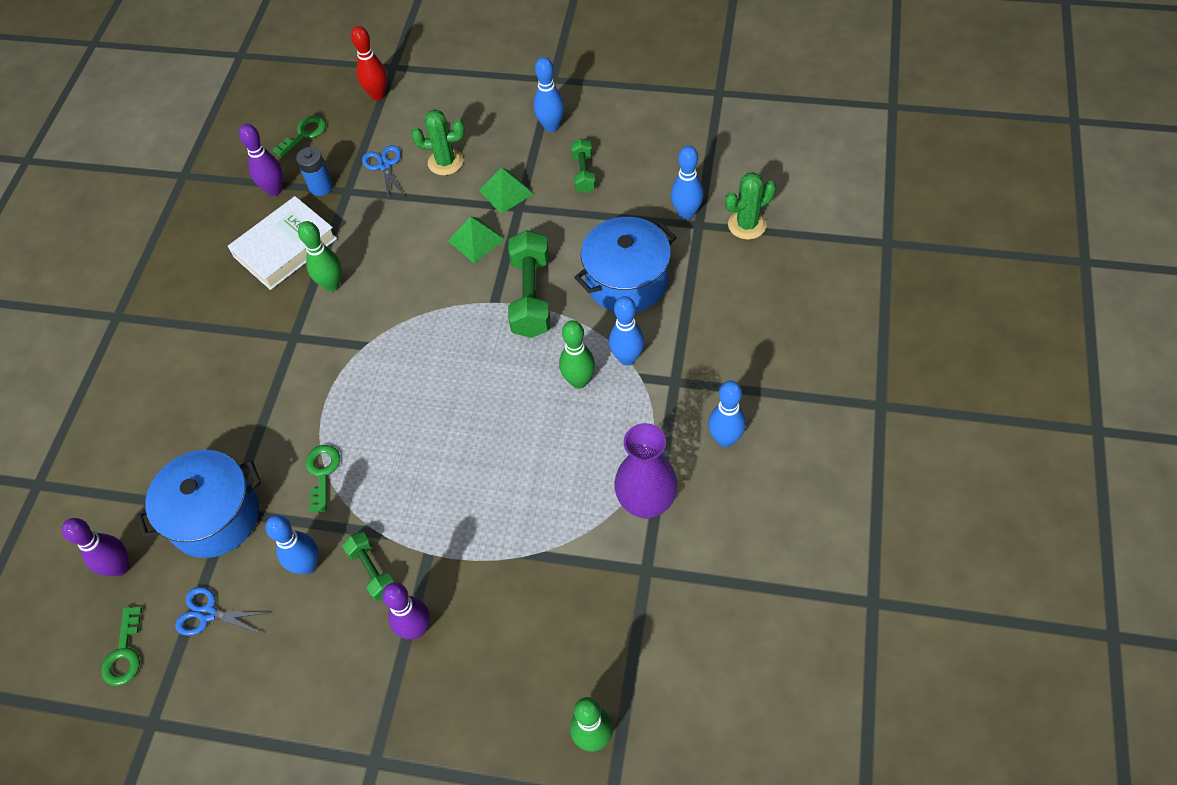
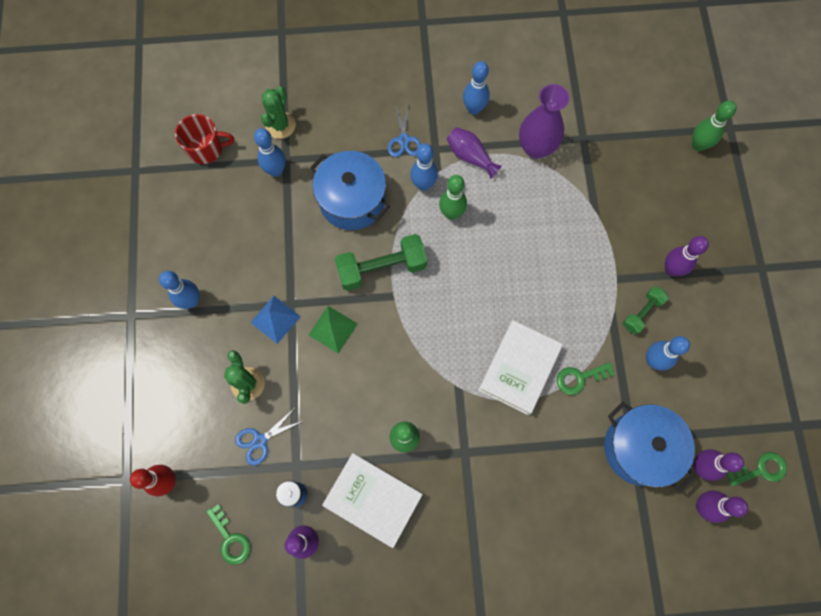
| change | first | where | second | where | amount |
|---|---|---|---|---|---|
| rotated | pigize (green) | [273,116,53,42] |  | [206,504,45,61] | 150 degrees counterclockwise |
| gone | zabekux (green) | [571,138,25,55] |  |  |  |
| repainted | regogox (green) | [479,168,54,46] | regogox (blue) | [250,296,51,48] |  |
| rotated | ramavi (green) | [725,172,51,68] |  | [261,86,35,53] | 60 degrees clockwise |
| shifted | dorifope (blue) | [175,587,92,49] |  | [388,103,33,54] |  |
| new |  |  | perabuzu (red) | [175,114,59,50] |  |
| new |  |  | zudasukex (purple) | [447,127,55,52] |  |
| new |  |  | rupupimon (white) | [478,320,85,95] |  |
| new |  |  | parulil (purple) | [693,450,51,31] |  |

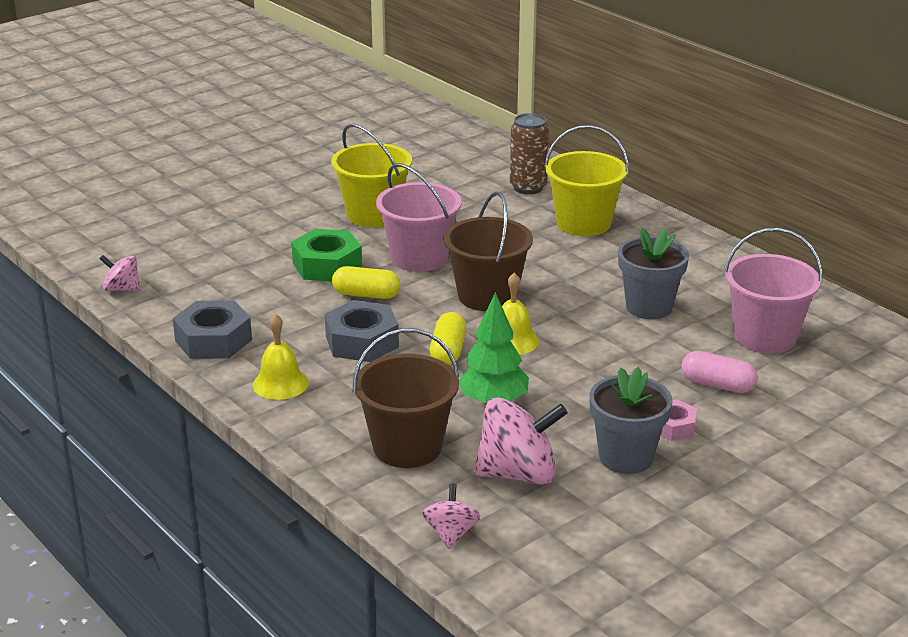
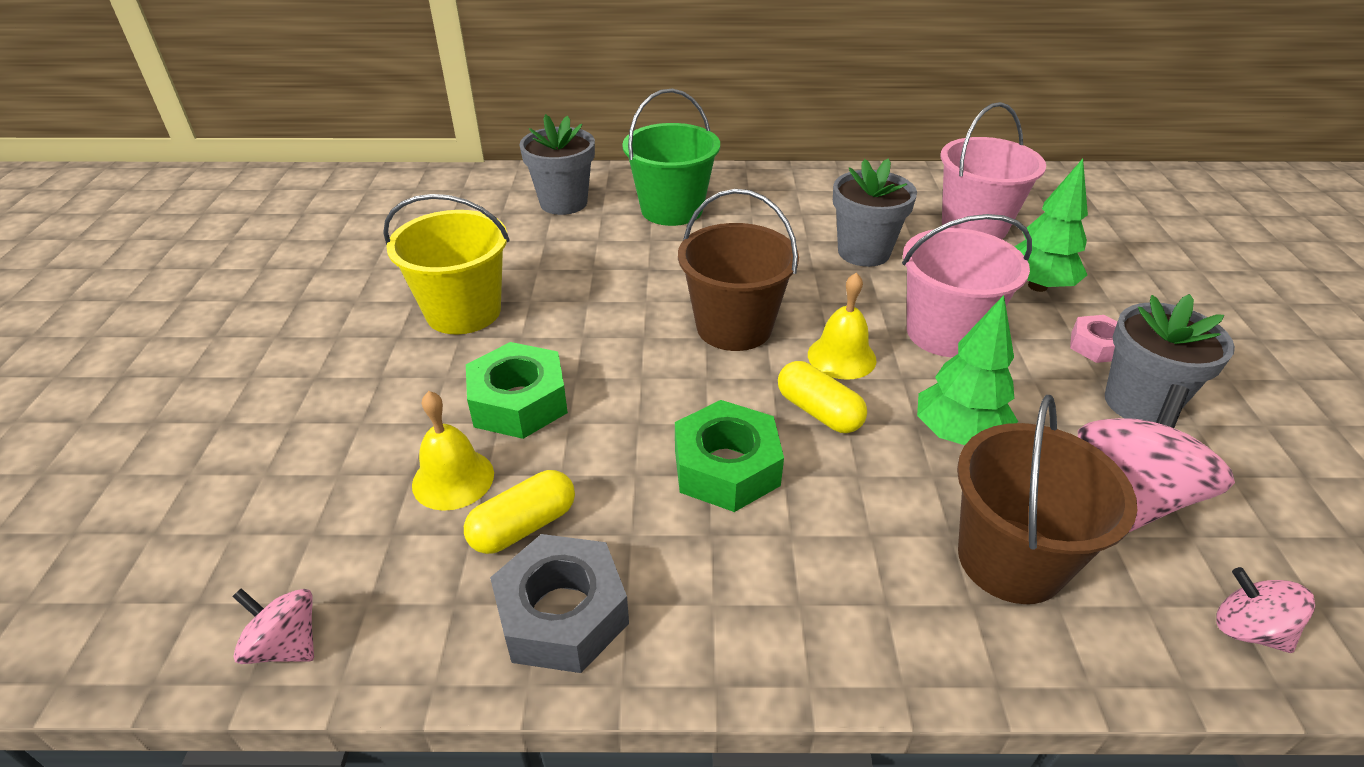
| change | first | where | second | where | amount |
|---|---|---|---|---|---|
| swapped | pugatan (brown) | [510,113,39,81] | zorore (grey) | [519,114,76,101] |  |
| repainted | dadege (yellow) | [544,125,85,111] | dadege (green) | [622,89,98,137] |  |
| shifted | dadege (pink) | [376,163,86,109] |  | [902,214,130,143] |  |
| rotated | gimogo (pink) | [99,255,42,36] |  | [232,588,82,76] | 60 degrees clockwise |
| shifted | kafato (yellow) | [332,266,68,33] |  | [464,470,111,84] |  |
| repainted | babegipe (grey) | [325,300,74,62] | babegipe (green) | [675,400,109,112] |  |
| shifted | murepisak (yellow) | [253,314,56,86] |  | [412,391,82,120] |  |
| swapped | kafato (pink) | [681,351,77,42] | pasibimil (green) | [1014,159,74,133] |  |

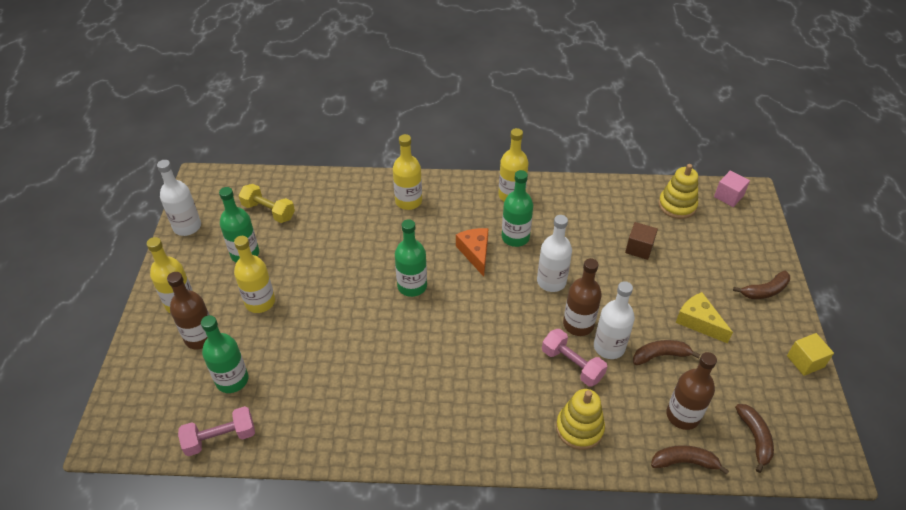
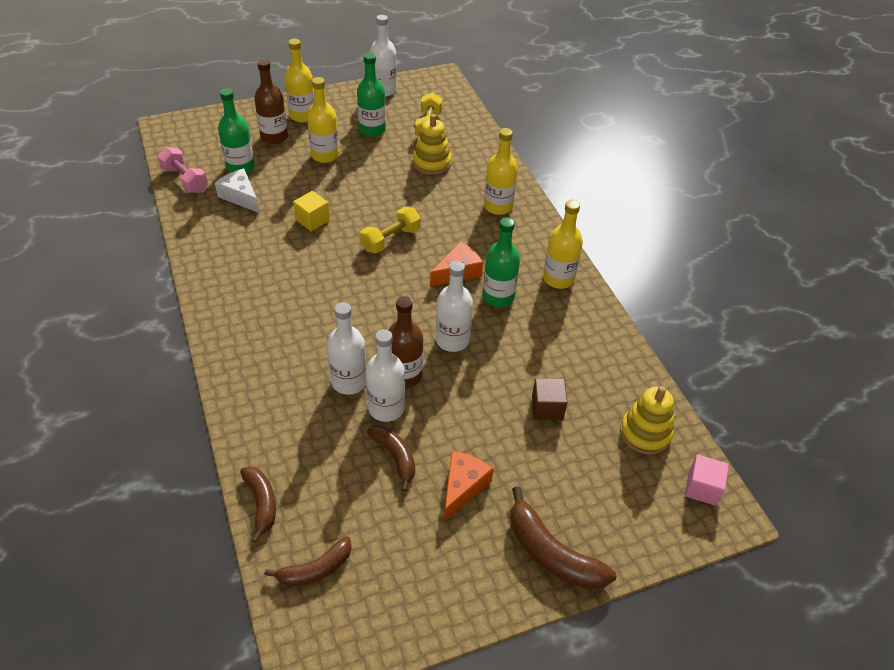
| change | first | where | second | where | amount |
|---|---|---|---|---|---|
| swapped | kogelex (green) | [395,219,32,78] | zabekux (yellow) | [360,207,61,46] |  |
| scaled | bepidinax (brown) | [733,270,57,29] |  | [511,486,105,104] | x1.54 |
| repainted | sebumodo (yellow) | [676,292,57,51] | sebumodo (orange) | [444,451,49,71] |  |
| swapped | zabekux (pink) | [542,329,65,58] | kogelex (white) | [327,302,40,93] |  |
| shifted | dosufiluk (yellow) | [787,333,47,43] |  | [293,191,37,41] |  |
| gone | kogelex (brown) | [666,352,51,78] |  |  |  |
| shifted | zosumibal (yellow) | [556,389,49,61] |  | [413,114,39,61] |  |
| new |  |  | sebumodo (white) | [215,169,44,44] |  |

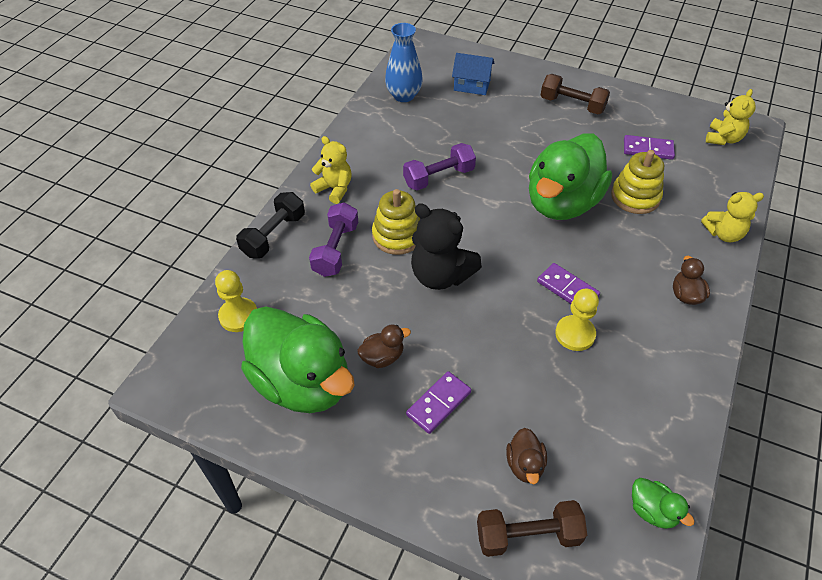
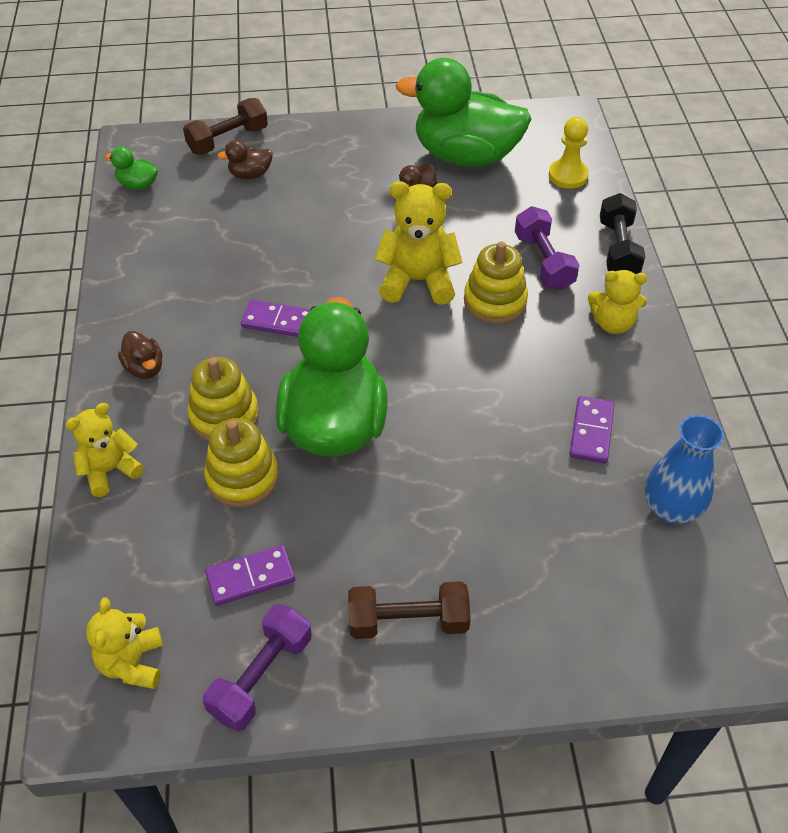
| change | first | where | second | where | amount |
|---|---|---|---|---|---|
| gone | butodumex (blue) | [452,53,42,42] |  |  |  |
| shifted | zabekux (purple) | [403,143,73,48] |  | [203,604,108,127] |  |
| repainted | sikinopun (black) | [411,203,71,87] | sikinopun (yellow) | [374,181,89,124] |  |
| gone | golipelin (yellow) | [555,289,44,62] |  |  |  |
| shifted | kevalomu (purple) | [406,371,65,63] |  | [569,396,46,67] |  |
| rotated | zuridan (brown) | [506,428,41,56] |  | [217,140,56,39] | 75 degrees counterclockwise |
| new |  |  | zosumibal (yellow) | [187,357,72,84] |  |

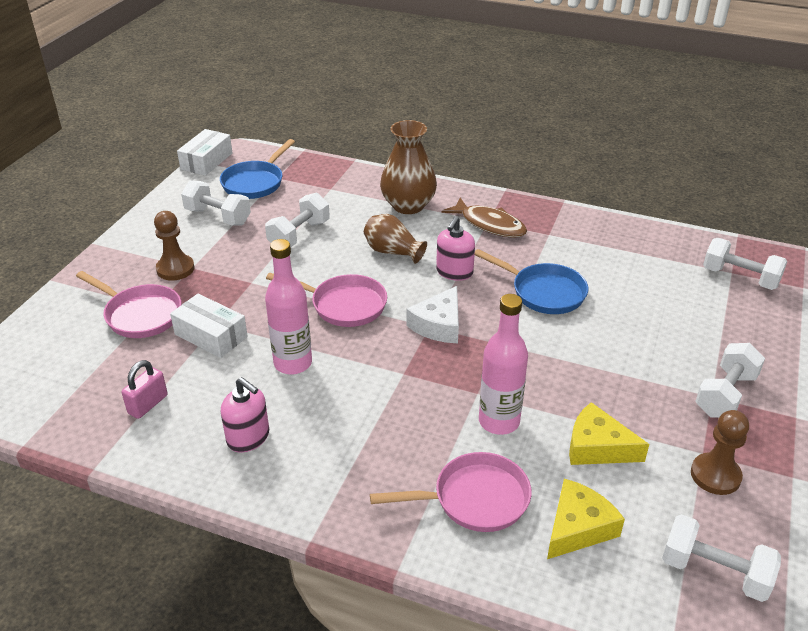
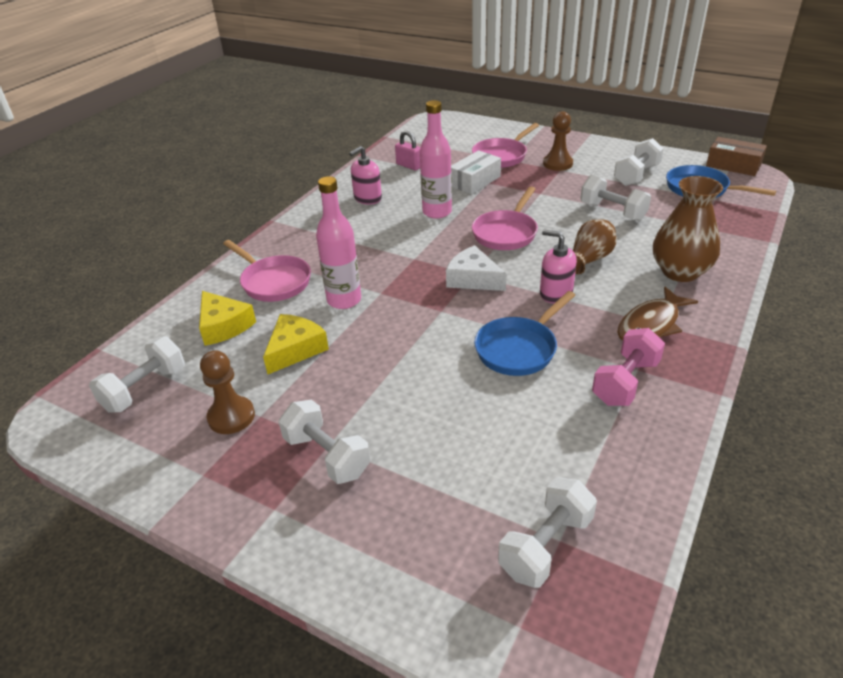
| change | first | where | second | where | amount |
|---|---|---|---|---|---|
| repainted | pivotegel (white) | [177,129,55,47] | pivotegel (brown) | [706,137,61,39] |  |
| rotated | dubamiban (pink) | [370,452,162,80] |  | [223,240,88,62] | 45 degrees counterclockwise |
| new |  |  | zabekux (pink) | [592,328,73,78] |  |

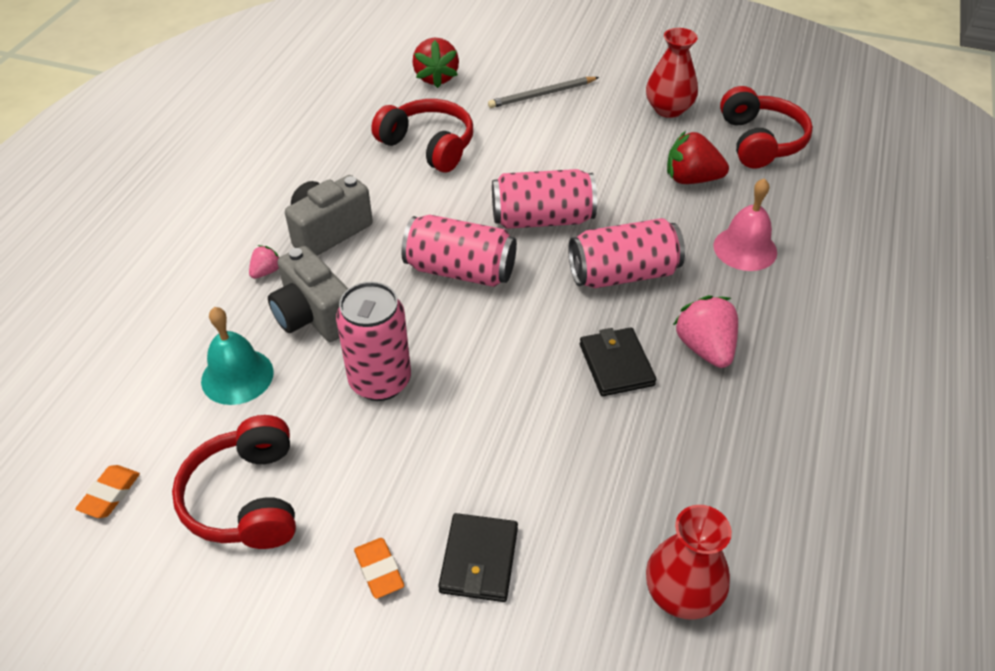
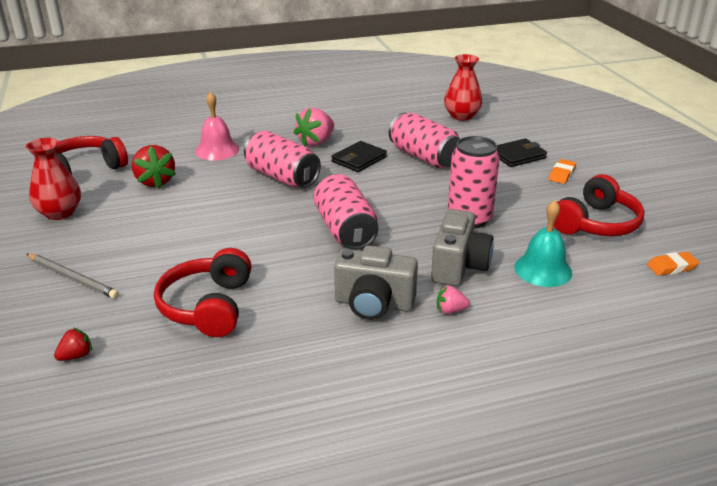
| change | first | where | second | where | amount |
|---|---|---|---|---|---|
| scaled | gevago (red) | [413,38,46,50] |  | [54,328,38,33] | x0.52 |
| shifted | pugatan (pink) | [492,169,105,60] |  | [389,113,71,56] |  |

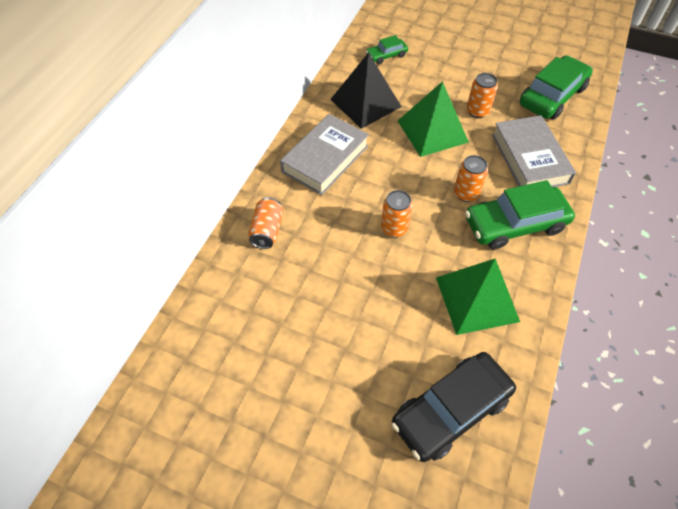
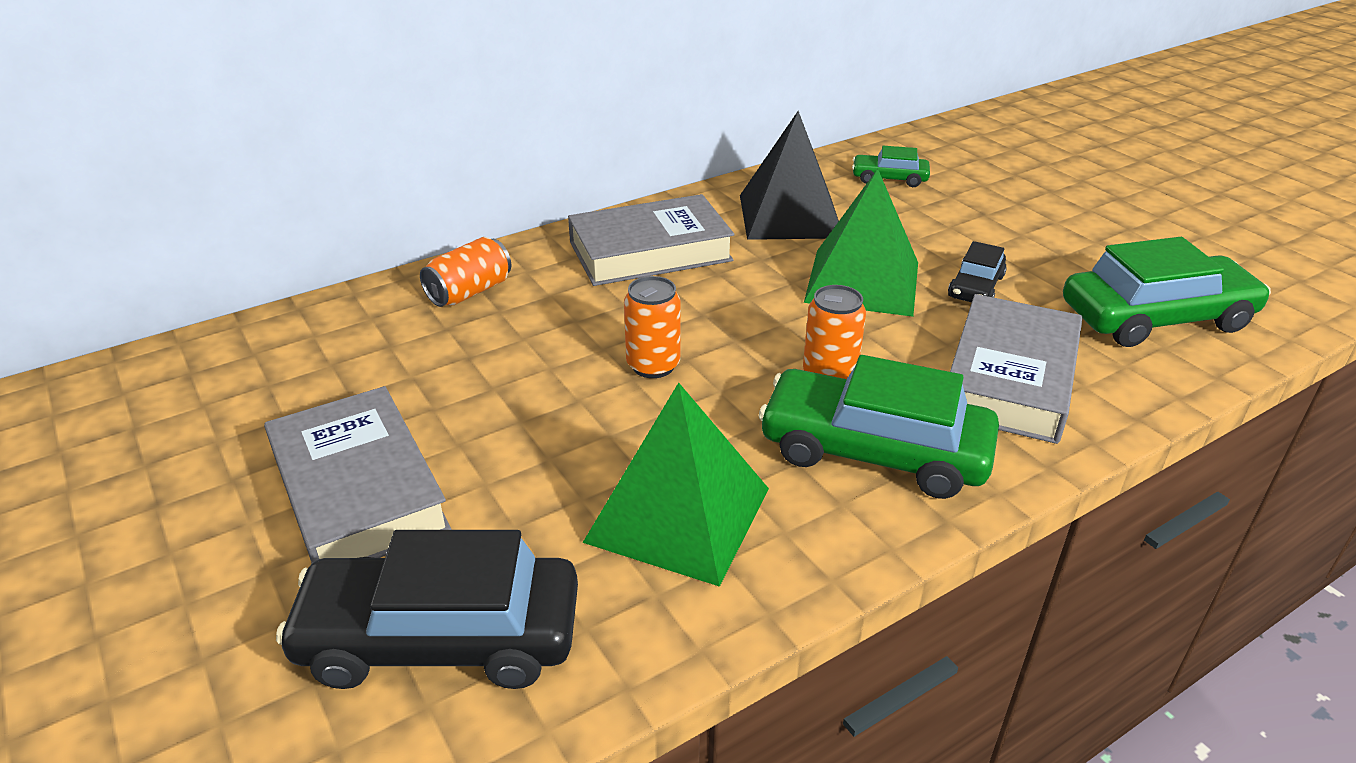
| change | first | where | second | where | amount |
|---|---|---|---|---|---|
| swapped | pugatan (orange) | [467,73,31,45] | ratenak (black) | [948,241,59,61] |  |
| new |  |  | rupupimon (grey) | [264,386,188,177] |  |

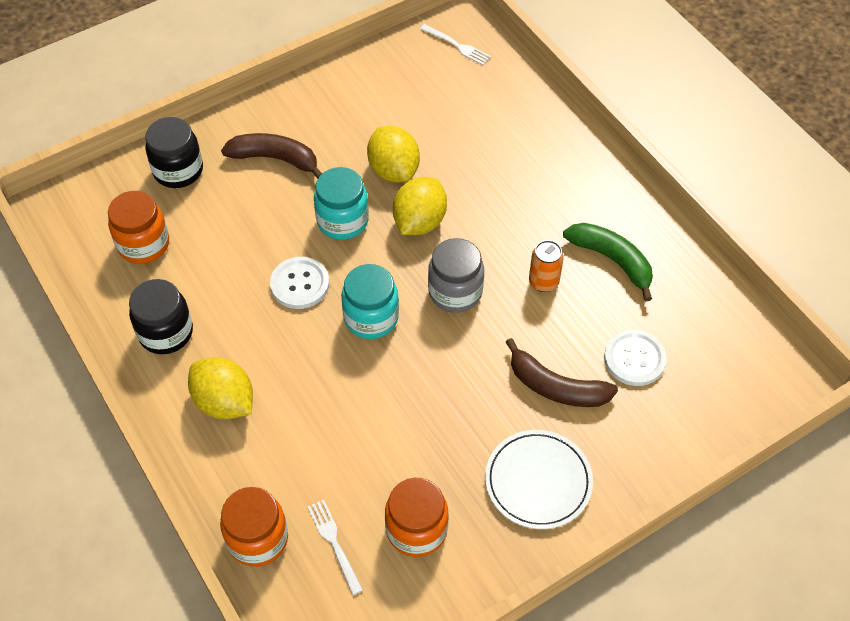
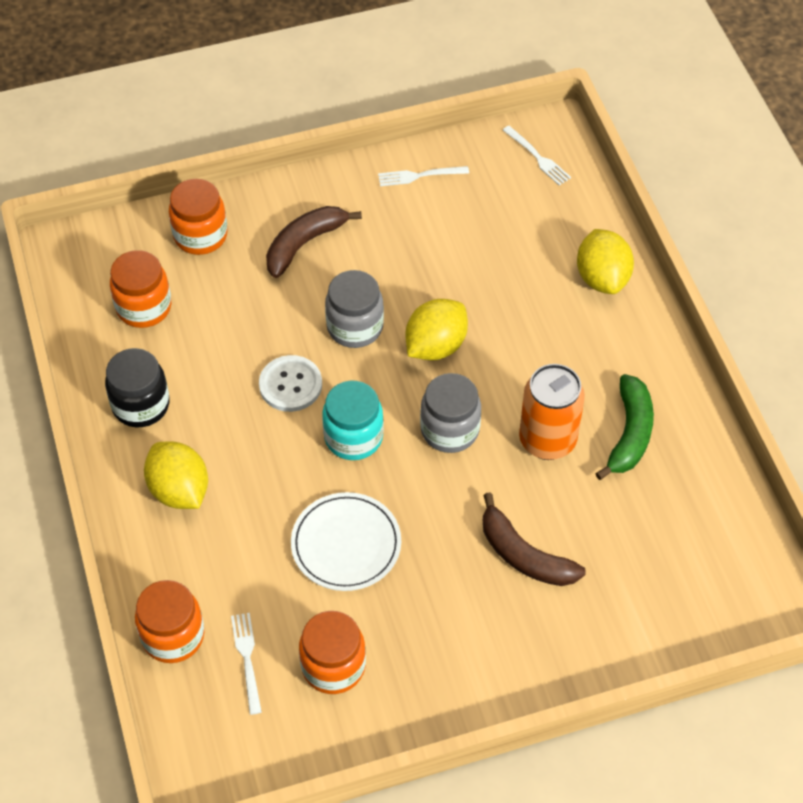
| change | first | where | second | where | amount |
|---|---|---|---|---|---|
| repainted | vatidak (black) | [145,117,58,71] | vatidak (orange) | [169,179,59,76] |  |
| shifted | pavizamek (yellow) | [367,126,53,56] |  | [577,229,57,65] |  |
| rotated | bepidinax (brown) | [221,133,101,46] |  | [266,206,96,72] | 75 degrees counterclockwise |
| repainted | vatidak (turquoise) | [314,167,55,73] | vatidak (grey) | [325,270,59,78] |  |
| rotated | bepidinax (green) | [563,223,90,78] |  | [595,374,59,106] | 45 degrees clockwise |
| scaled | pugatan (orange) | [529,240,35,52] |  | [519,364,66,96] | x1.72 |
| gone | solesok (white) | [604,330,63,56] |  |  |  |
| shifted | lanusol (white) | [485,430,108,99] |  | [291,492,110,99] |  |
| new |  |  | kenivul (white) | [378,166,91,20] |  |

